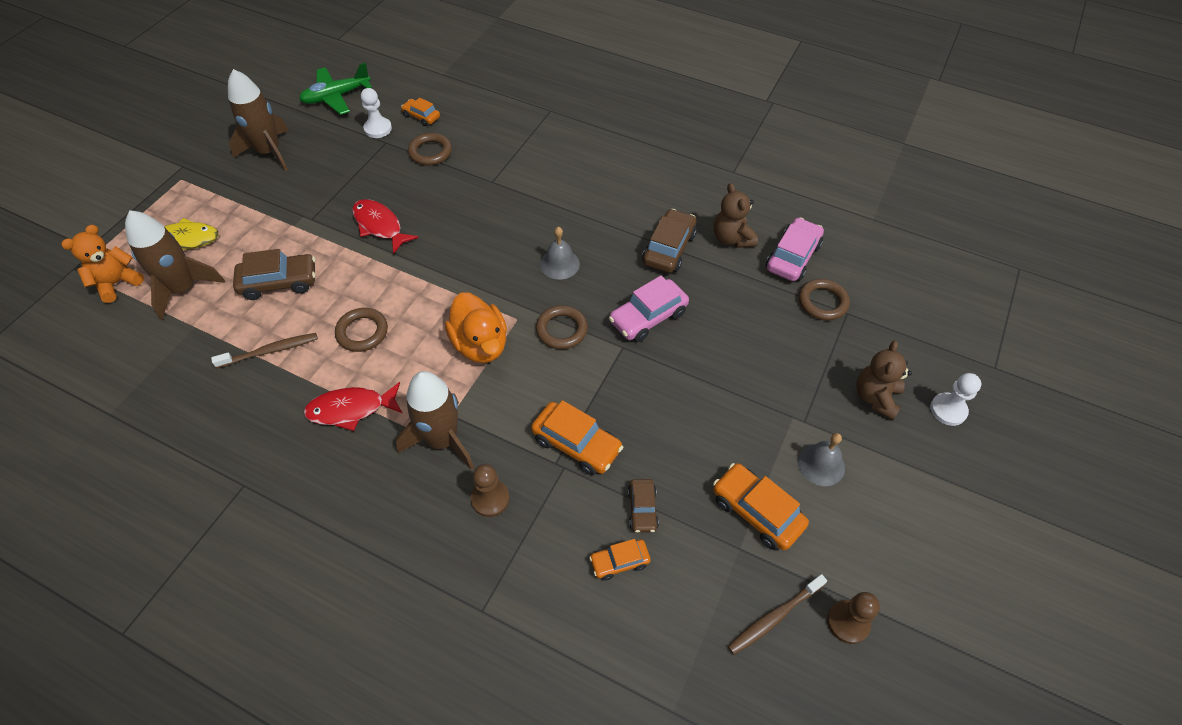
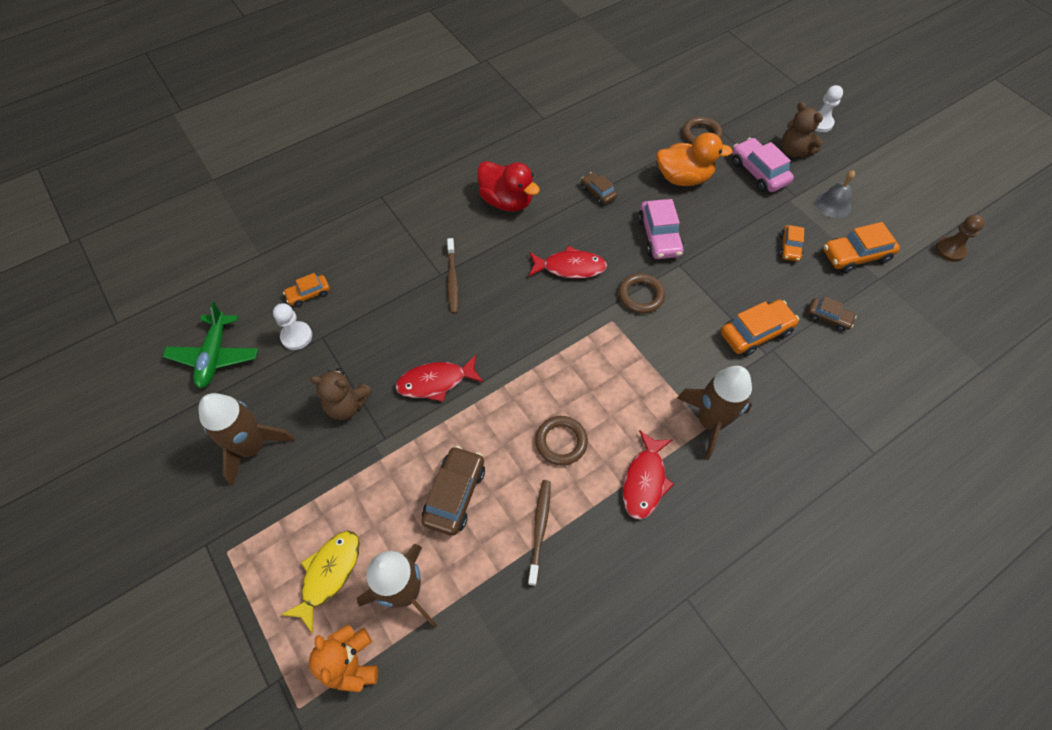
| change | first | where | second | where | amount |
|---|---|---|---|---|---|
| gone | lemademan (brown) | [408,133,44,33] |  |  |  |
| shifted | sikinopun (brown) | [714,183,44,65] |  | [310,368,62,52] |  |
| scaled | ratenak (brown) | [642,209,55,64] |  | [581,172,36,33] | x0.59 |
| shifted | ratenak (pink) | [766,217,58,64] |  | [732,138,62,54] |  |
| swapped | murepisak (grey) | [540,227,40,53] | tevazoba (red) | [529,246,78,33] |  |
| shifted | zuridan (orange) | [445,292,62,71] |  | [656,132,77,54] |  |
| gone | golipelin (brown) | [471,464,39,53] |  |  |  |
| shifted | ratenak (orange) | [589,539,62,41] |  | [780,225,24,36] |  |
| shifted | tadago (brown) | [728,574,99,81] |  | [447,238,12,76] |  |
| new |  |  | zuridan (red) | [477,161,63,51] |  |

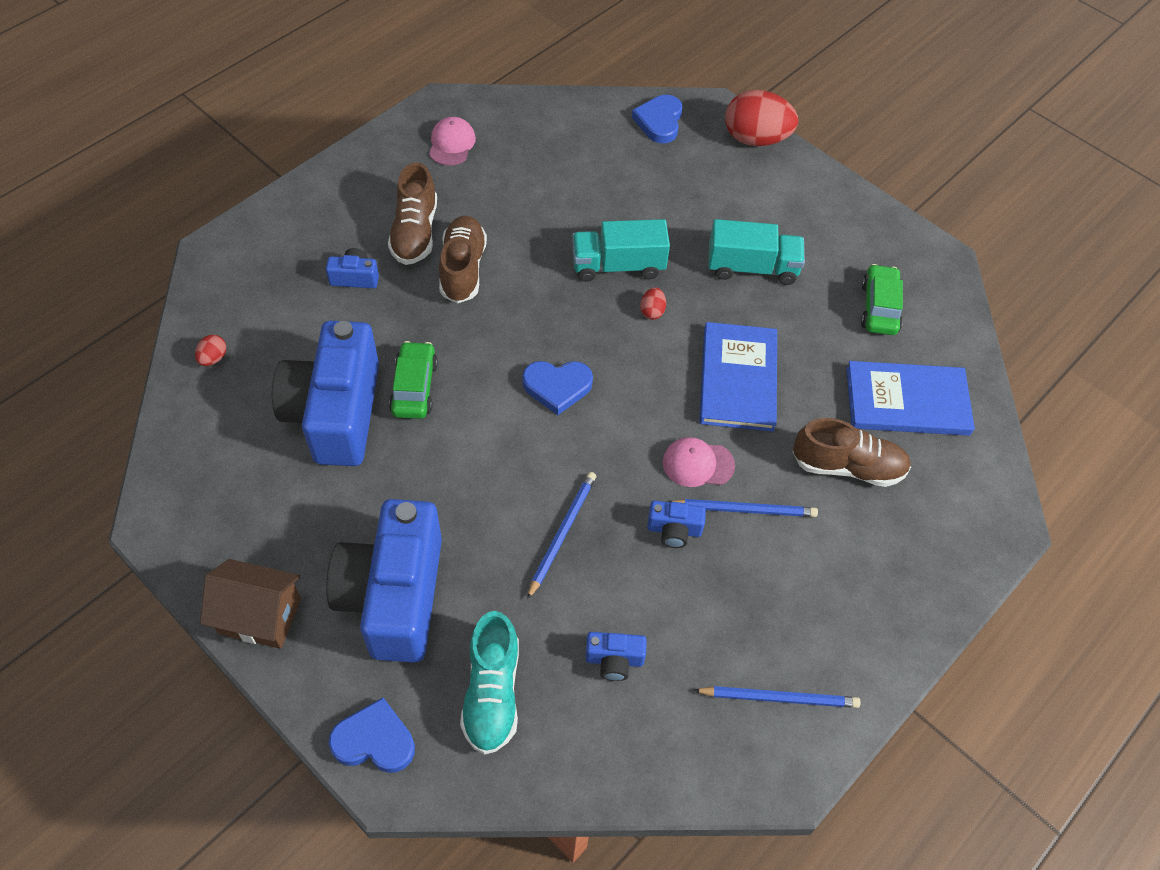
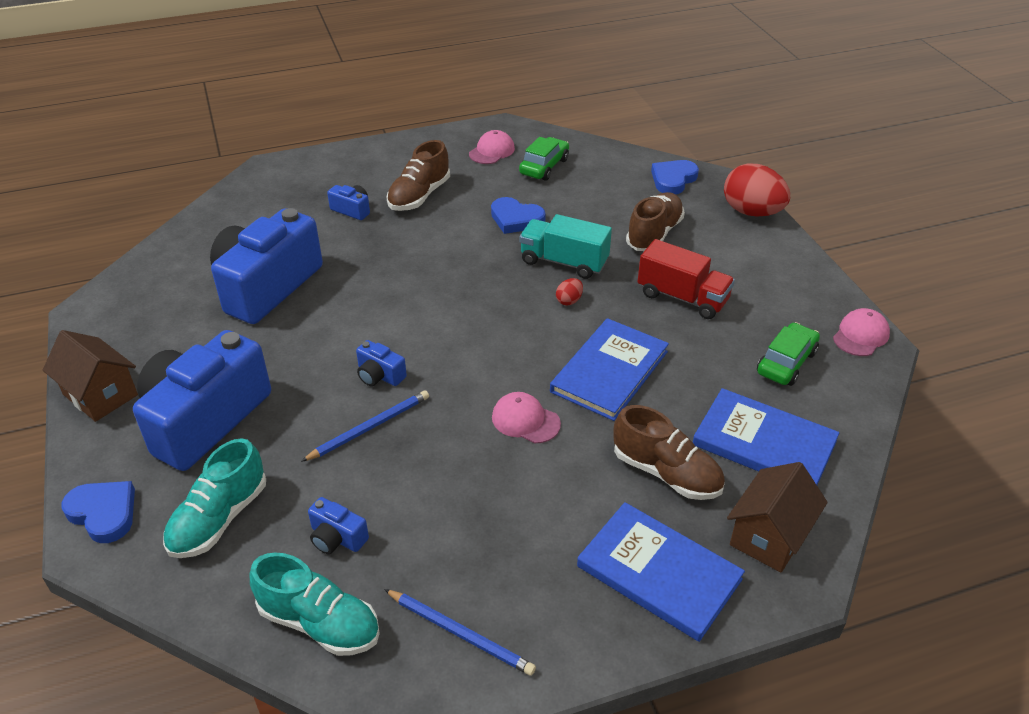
| change | first | where | second | where | amount |
|---|---|---|---|---|---|
| shifted | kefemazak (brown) | [439,215,48,88] |  | [626,192,59,59] |  |
| repainted | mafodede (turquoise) | [708,219,97,66] | mafodede (red) | [638,239,97,80] |  |
| gone | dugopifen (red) | [195,335,31,31] |  |  |  |
| shifted | ratenak (green) | [389,341,49,78] |  | [519,137,50,44] |  |
| shifted | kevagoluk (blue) | [522,361,71,54] |  | [491,197,55,37] |  |
| gone | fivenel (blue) | [669,499,149,18] |  |  |  |
| shifted | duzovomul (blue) | [647,501,59,47] |  | [356,340,51,46] |  |
| new |  |  | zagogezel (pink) | [833,308,57,48] |  |
| new |  |  | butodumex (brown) | [727,462,101,110] |  |
| new |  |  | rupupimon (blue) | [577,502,168,140] |  |
| new |  |  | kefemazak (turquoise) | [249,552,131,104] |  |

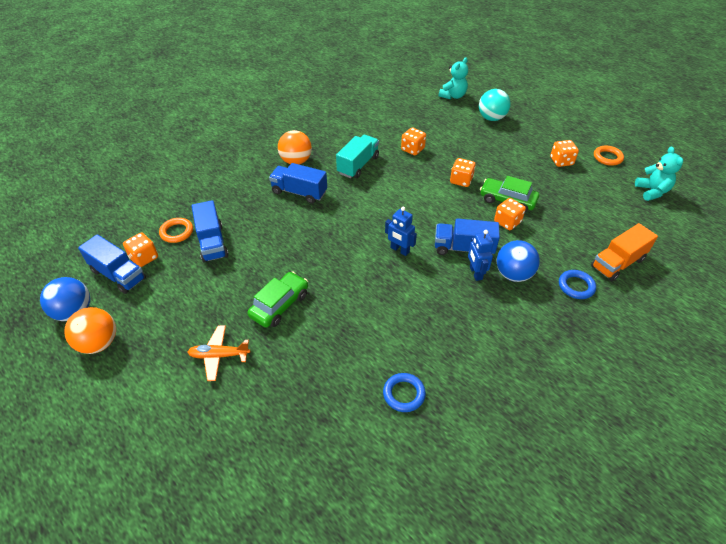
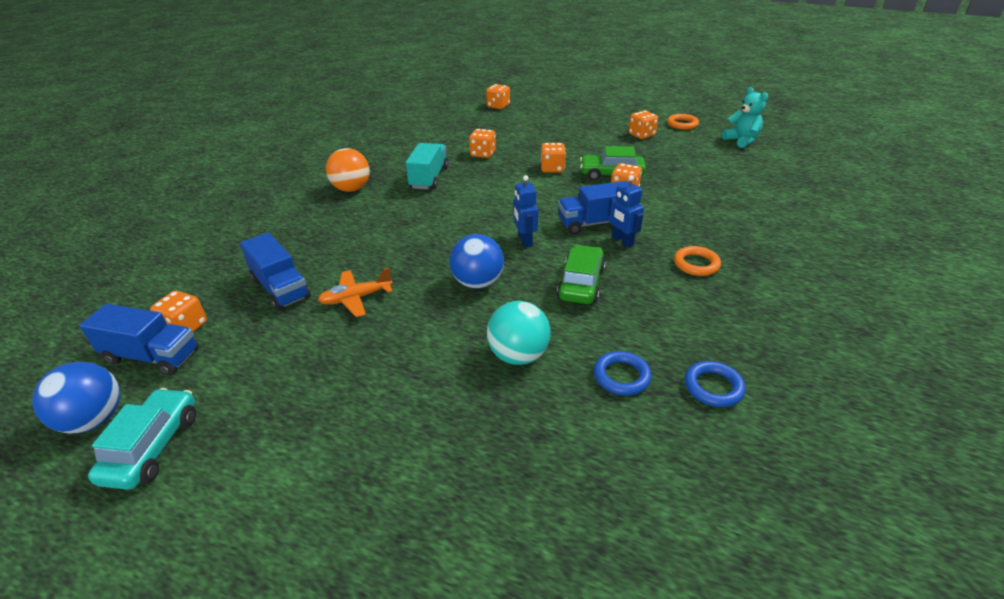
| change | first | where | second | where | amount |
|---|---|---|---|---|---|
| swapped | sikinopun (turquoise) | [439,57,29,42] | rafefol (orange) | [486,84,24,25] |  |
| shifted | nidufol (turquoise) | [479,89,31,32] |  | [487,301,64,64] |  |
| gone | mafodede (blue) | [269,163,58,41] |  |  |  |
| rotated | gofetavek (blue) | [385,207,32,49] |  | [513,175,25,73] | 60 degrees clockwise |
| shifted | lemademan (orange) | [159,218,34,25] |  | [674,246,47,30] |  |
| gone | mafodede (orange) | [591,223,67,58] |  |  |  |
| shifted | nidufol (blue) | [497,240,43,42] |  | [449,234,55,55] |  |
| shifted | lemademan (blue) | [559,270,37,29] |  | [684,361,61,46] |  |
| shifted | ratenak (green) | [247,271,61,57] |  | [557,245,49,59] |  |
| swapped | nidufol (orange) | [64,307,52,47] | ratenak (turquoise) | [88,388,108,102] |  |
| shifted | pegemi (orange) | [188,325,62,56] |  | [318,268,75,49] |  |

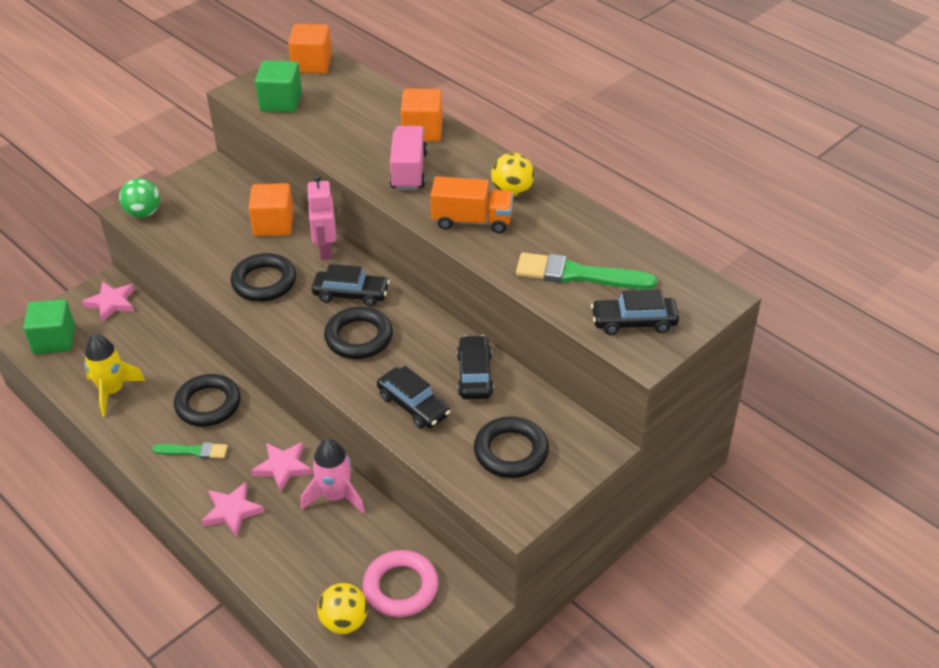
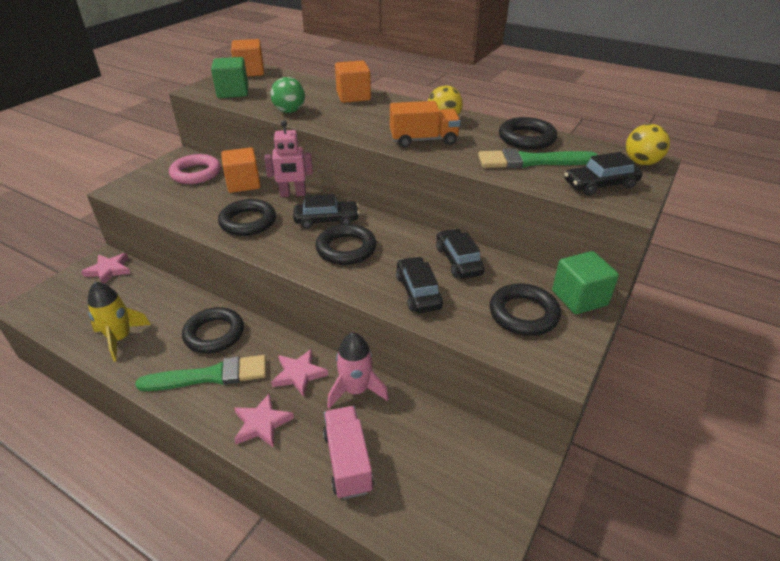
| change | first | where | second | where | amount |
|---|---|---|---|---|---|
| shifted | mafodede (pink) | [389,126,38,64] |  | [323,406,51,93] |  |
| rotated | gofetavek (pink) | [306,175,30,85] |  | [264,120,49,77] | 75 degrees counterclockwise |
| shifted | nidufol (green) | [119,178,41,40] |  | [270,77,35,36] |  |
| shifted | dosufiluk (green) | [23,299,52,55] |  | [552,251,67,63] |  |
| rotated | ratenak (black) | [377,366,74,63] |  | [396,256,47,57] | 135 degrees counterclockwise |
| scaled | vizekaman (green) | [152,442,76,17] |  | [135,355,131,36] | x1.78 |
| shifted | lemademan (pink) | [363,550,75,67] |  | [169,154,52,30] |  |
| shifted | nidufol (yellow) | [317,583,51,51] |  | [626,124,44,41] |  |
| new |  |  | lemademan (black) | [499,117,58,33] |  |

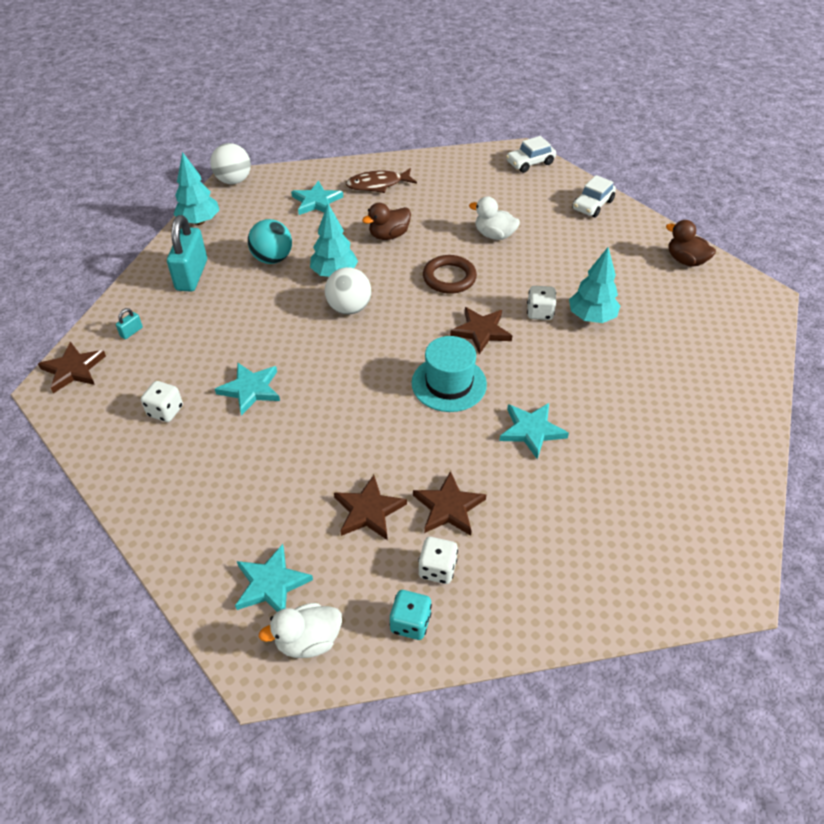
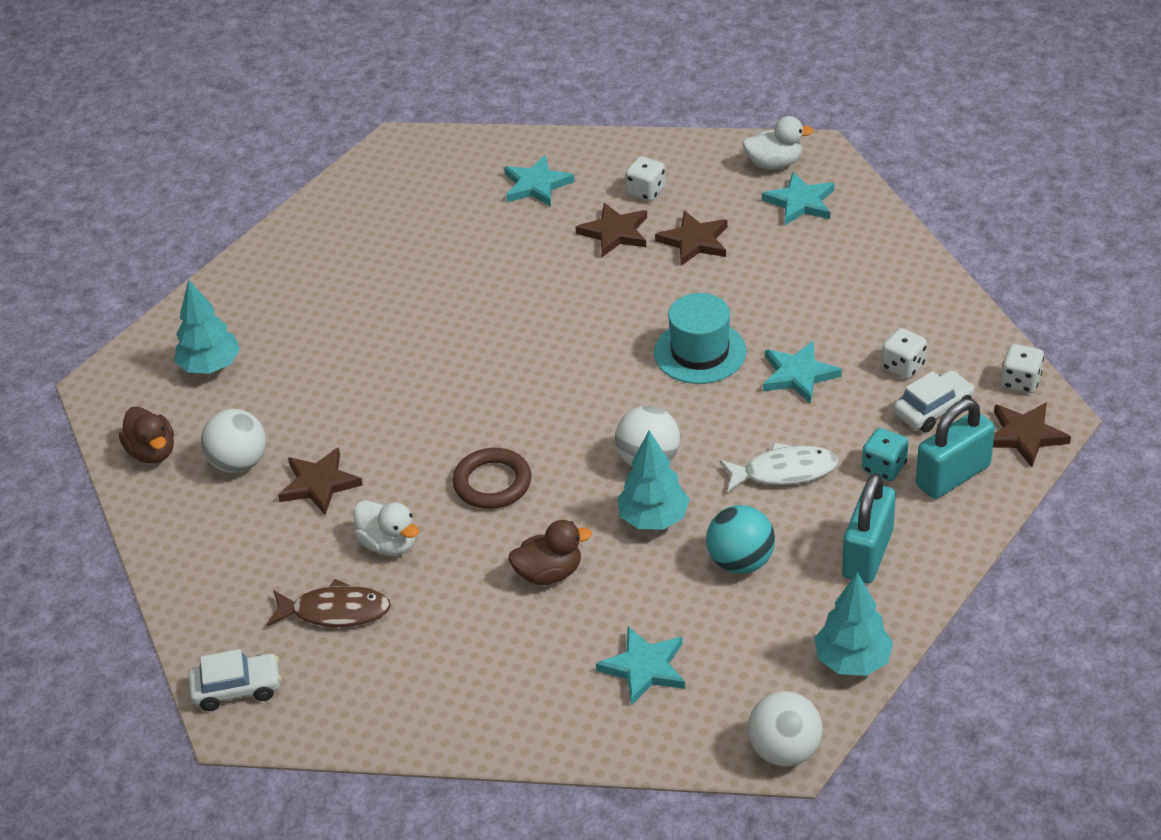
| change | first | where | second | where | amount |
|---|---|---|---|---|---|
| shifted | tevazoba (brown) | [346,168,71,25] |  | [267,579,124,48] |  |
| shifted | ratenak (white) | [572,175,44,42] |  | [894,370,81,62] |  |
| shifted | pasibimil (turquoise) | [569,247,51,76] |  | [174,279,66,95] |  |
| shifted | rafefol (white) | [527,286,29,34] |  | [1001,344,43,49] |  |
| shifted | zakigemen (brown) | [450,307,62,47] |  | [278,447,85,68] |  |
| scaled | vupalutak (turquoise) | [116,308,27,31] |  | [916,399,79,100] | x2.43 |
| shifted | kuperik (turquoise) | [412,336,75,76] |  | [654,293,92,91] |  |
| shifted | zakigemen (turquoise) | [499,403,70,56] |  | [504,155,71,52] |  |
| shifted | rafefol (turquoise) | [390,590,42,50] |  | [862,428,47,53] |  |
| new |  |  | nidufol (white) | [201,409,65,64] |  |
| new |  |  | tevazoba (white) | [720,443,118,50] |  |

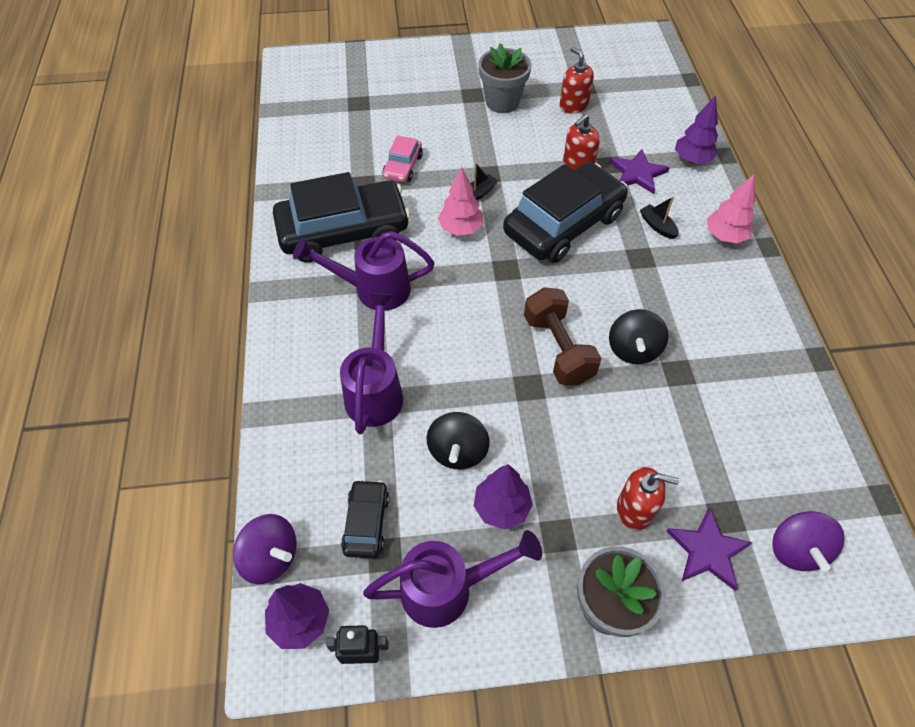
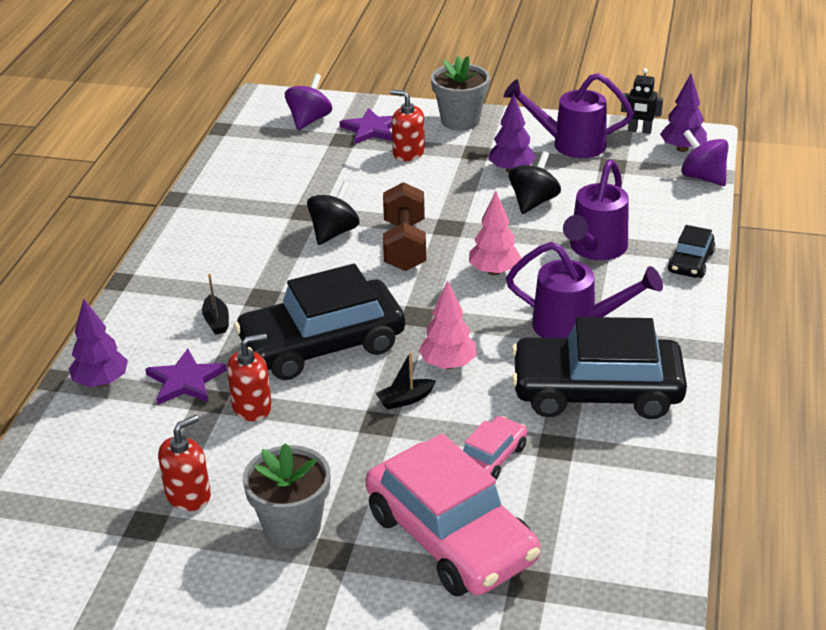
| change | first | where | second | where | amount |
|---|---|---|---|---|---|
| rotated | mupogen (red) | [560,47,34,67] |  | [158,415,53,96] | 120 degrees counterclockwise |
| shifted | pasibimil (pink) | [707,174,48,69] |  | [469,191,53,85] |  |
| shifted | ratenak (black) | [341,479,48,79] |  | [668,225,47,53] |  |
| new |  |  | ratenak (pink) | [365,434,175,162] |  |

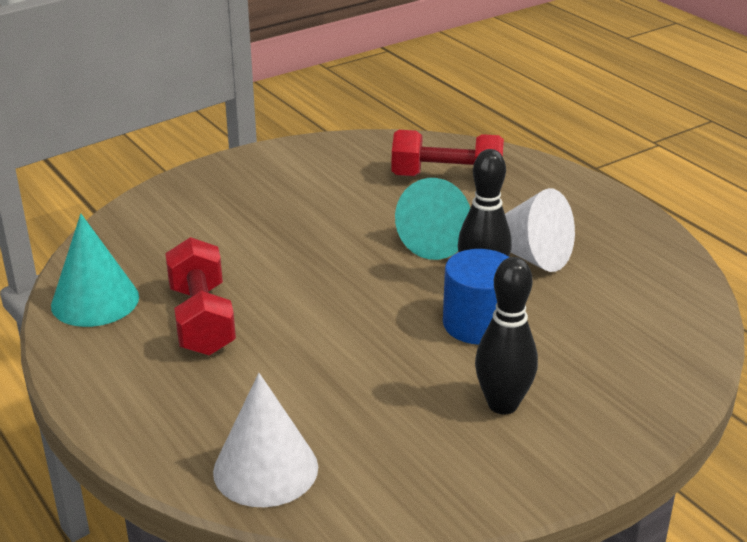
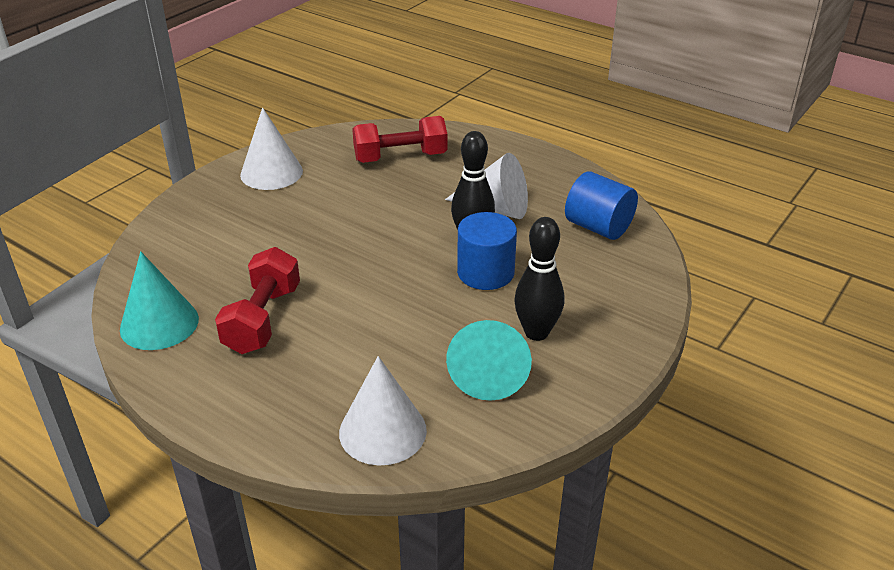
| change | first | where | second | where | amount |
|---|---|---|---|---|---|
| shifted | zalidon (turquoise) | [395,178,75,82] |  | [446,320,86,81] |  |
| rotated | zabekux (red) | [165,237,71,118] |  | [215,247,85,107] | 45 degrees clockwise |
| new |  |  | zalidon (white) | [240,107,63,83] |  |
| new |  |  | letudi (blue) | [565,171,73,69] |  |

